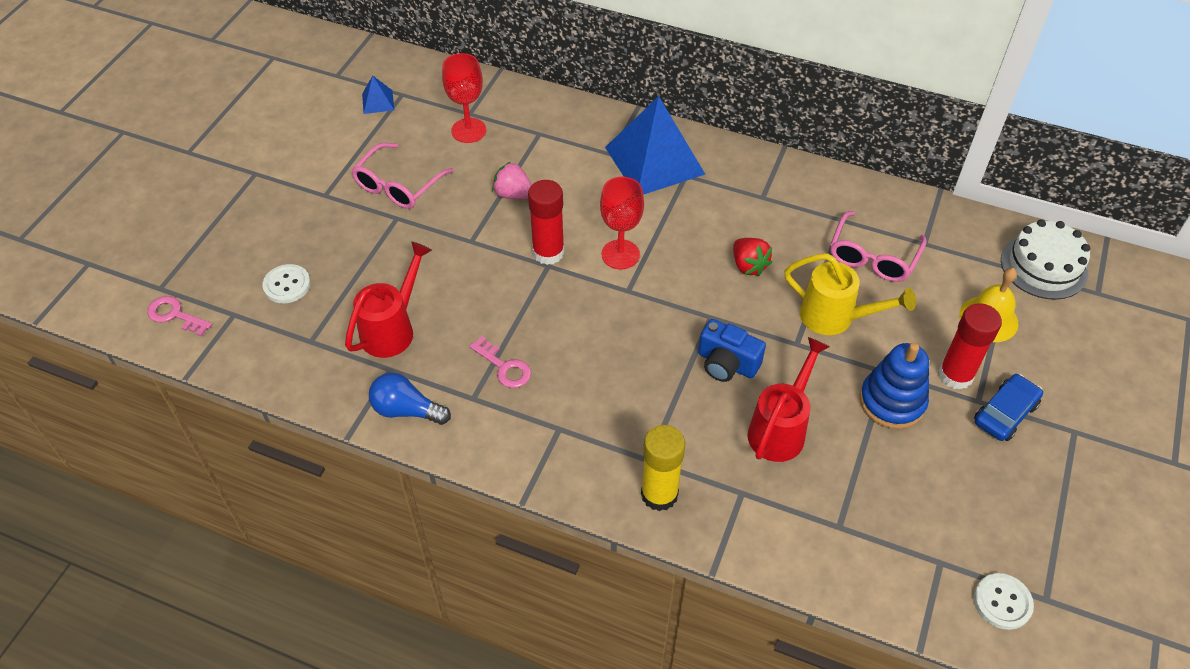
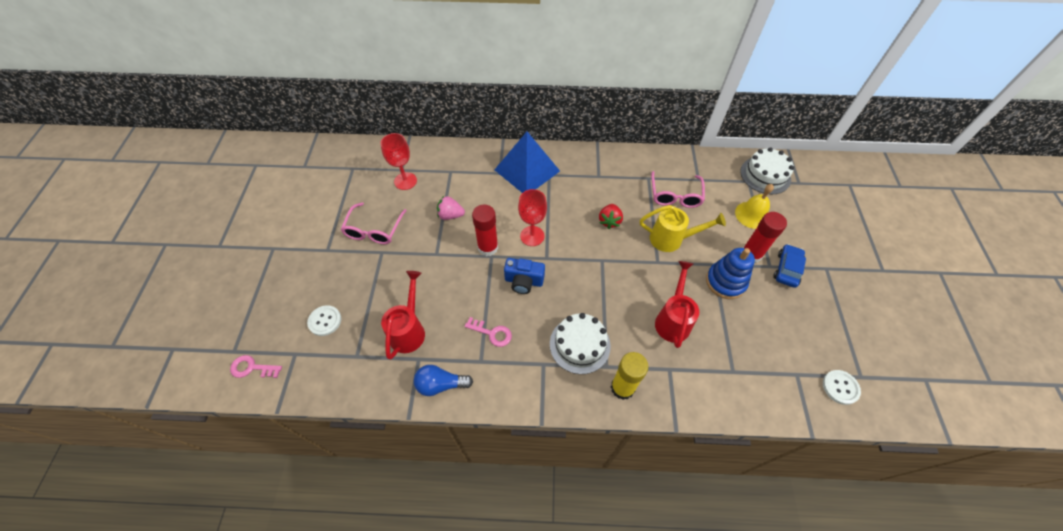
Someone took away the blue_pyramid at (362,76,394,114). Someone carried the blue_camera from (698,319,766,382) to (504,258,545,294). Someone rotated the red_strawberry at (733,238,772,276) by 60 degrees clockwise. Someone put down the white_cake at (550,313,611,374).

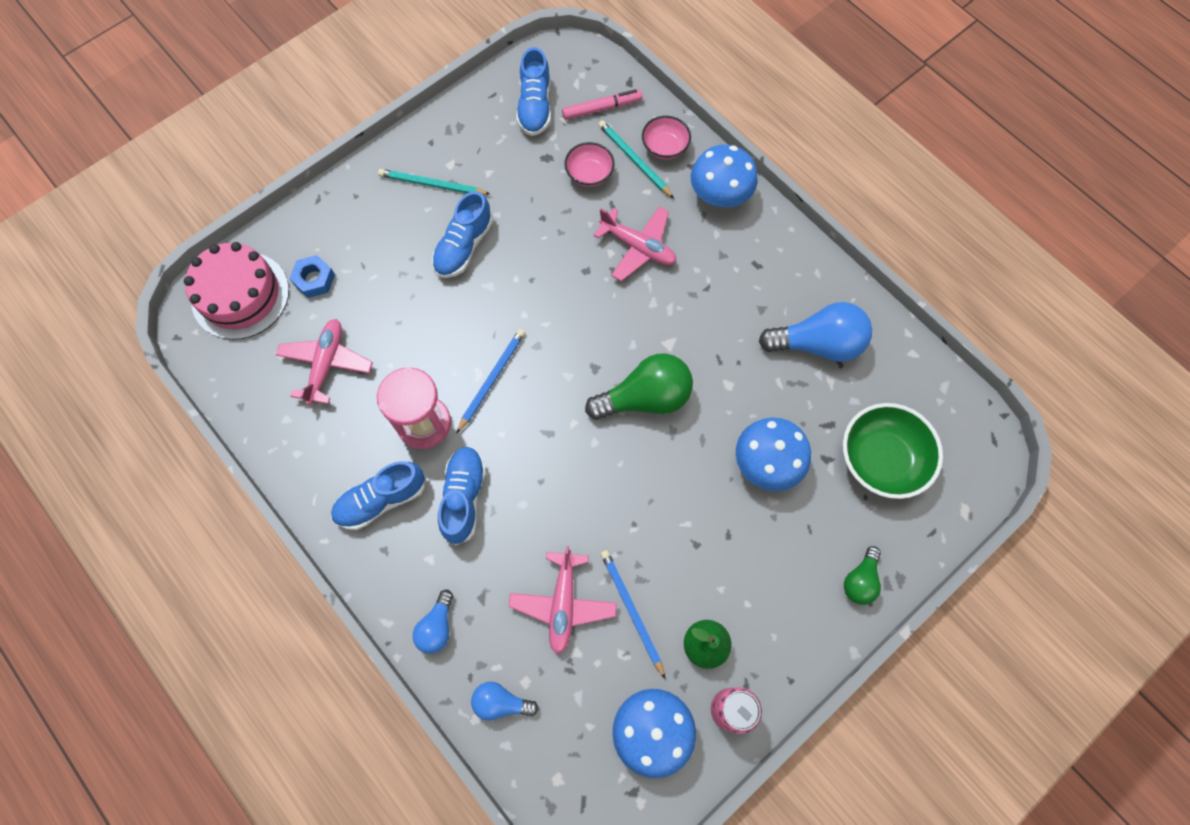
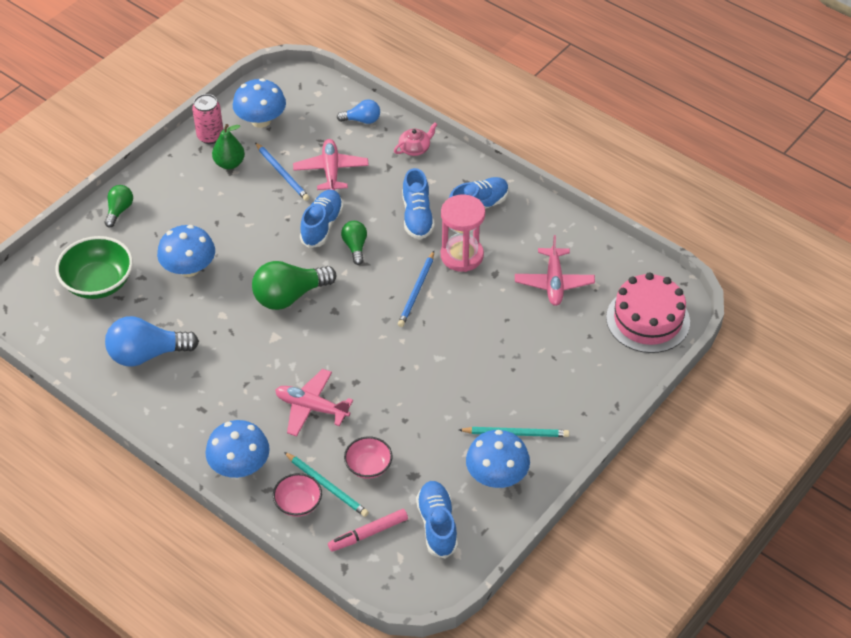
Someone took away the blue_nut at (289,255,335,298). Someone swapped the blue_light_bulb at (413,590,453,654) for the pink_teapot at (394,123,437,156). Someone carried the blue_shoe from (432,191,493,278) to (300,190,343,248). Someone put down the green_light_bulb at (341,221,367,265). Someone put down the blue_mushroom at (466,430,530,488).

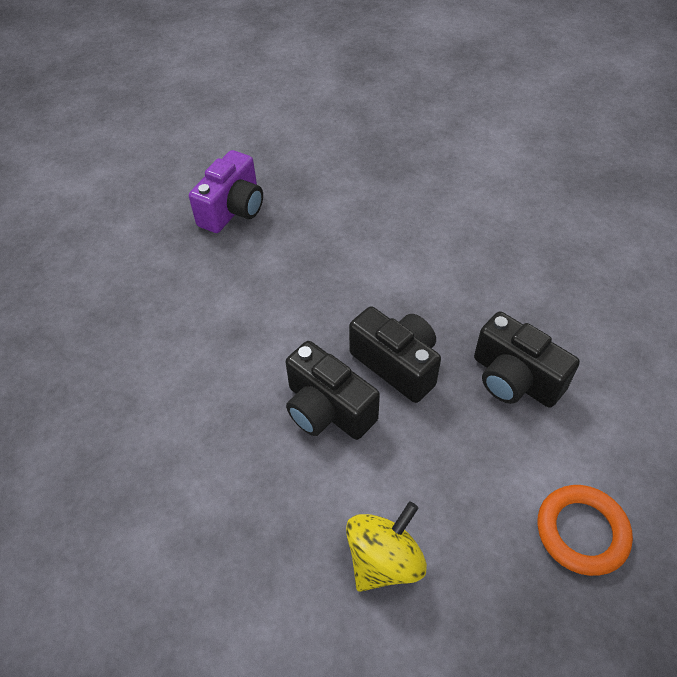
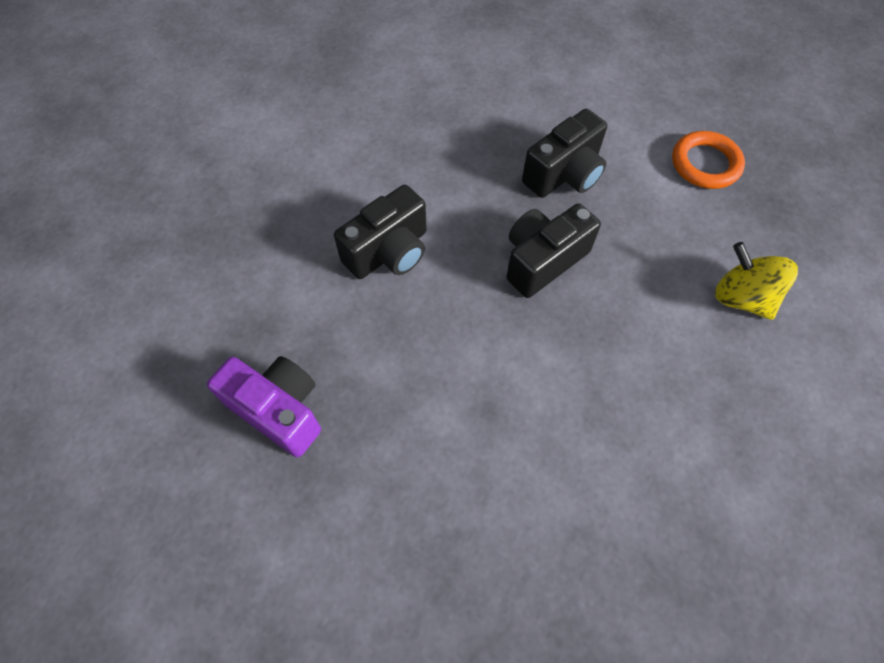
Someone carried the black_camera from (286,341,380,440) to (334,185,427,279).

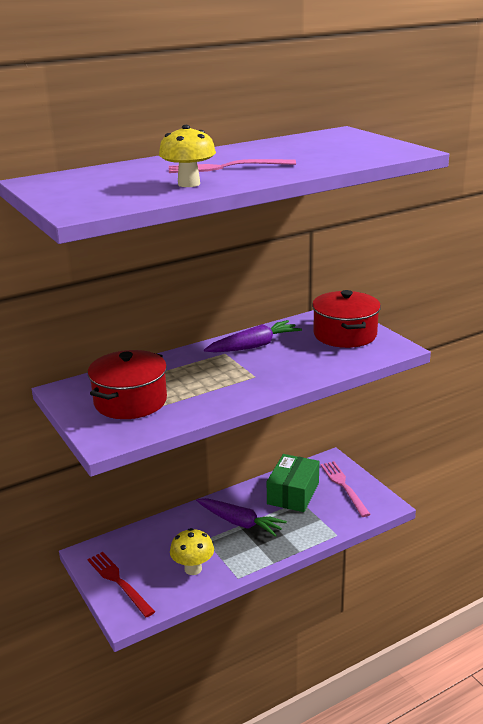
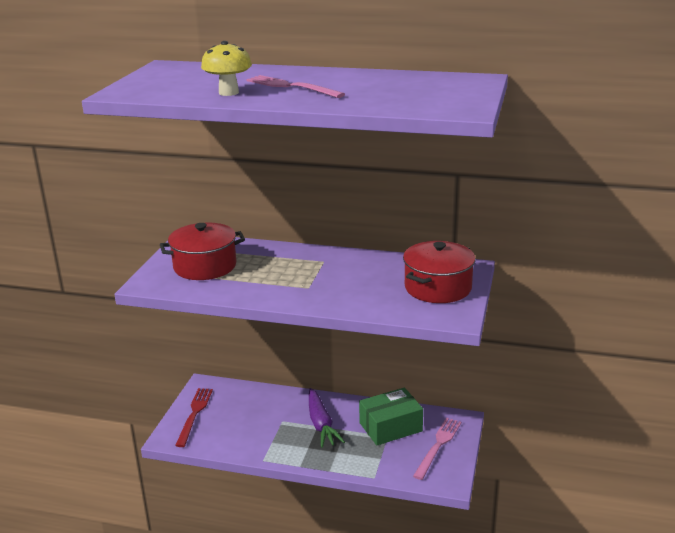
Someone took away the yellow_mushroom at (170,528,214,575). Someone took away the purple_carrot at (204,320,302,353).

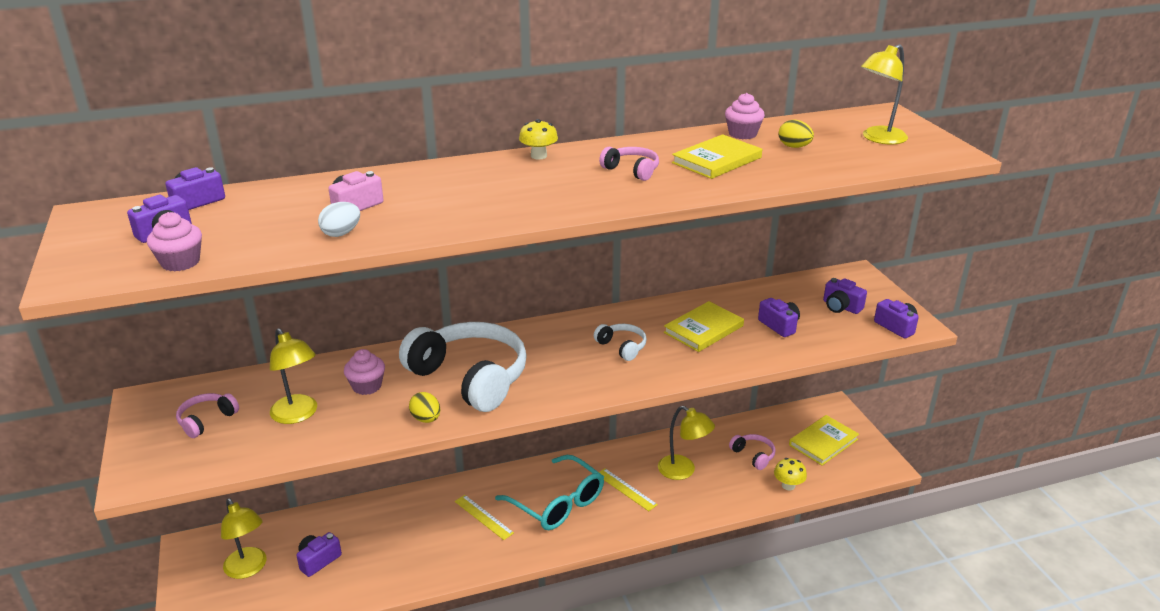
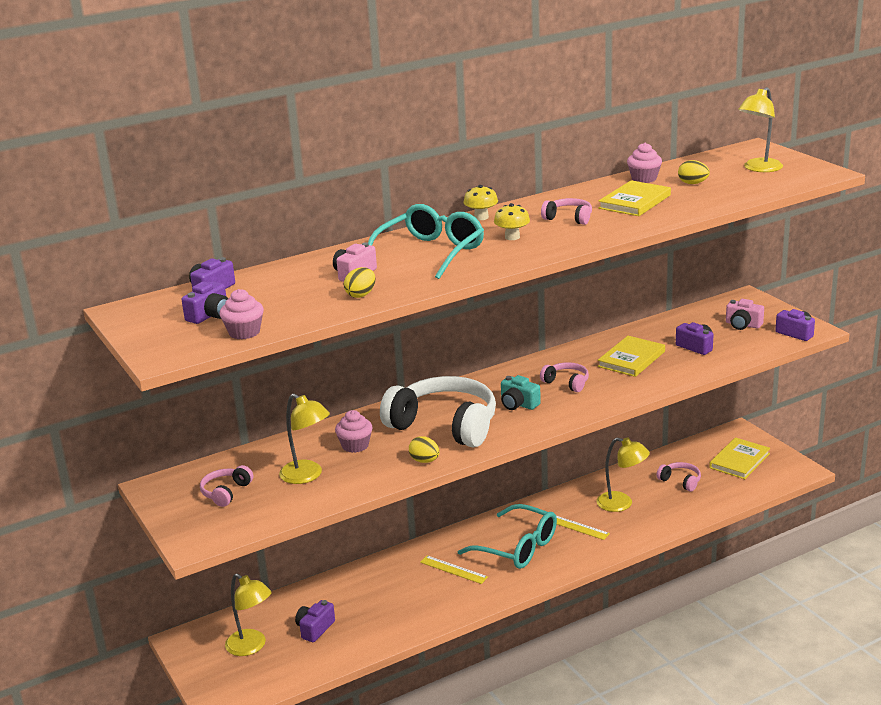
Someone repainted the white_egg at (318,202,360,237), which became the yellow_egg at (344,267,376,298). Someone repainted the white_headphones at (594,324,647,361), which became the pink_headphones at (540,362,589,392). Someone carried the yellow_mushroom from (774,458,807,490) to (494,203,530,240). Someone repainted the purple_camera at (823,278,867,314), which became the pink_camera at (726,299,764,330). Someone put down the turquoise_glasses at (368,204,484,279). Someone put down the turquoise_camera at (501,375,541,410).

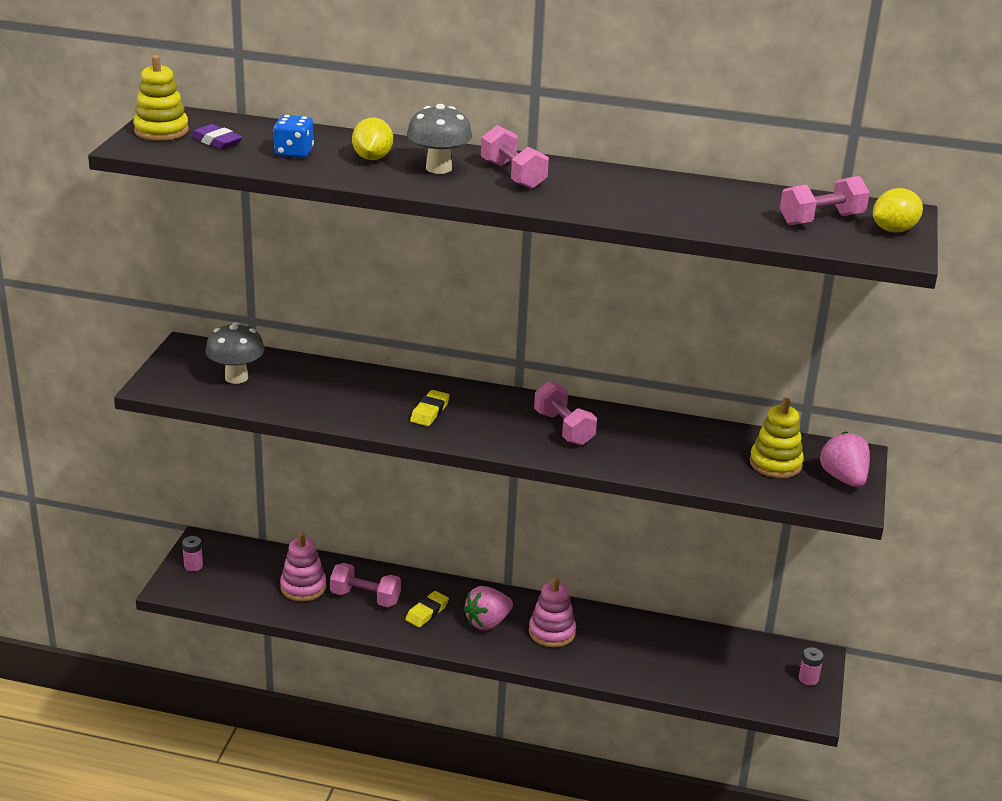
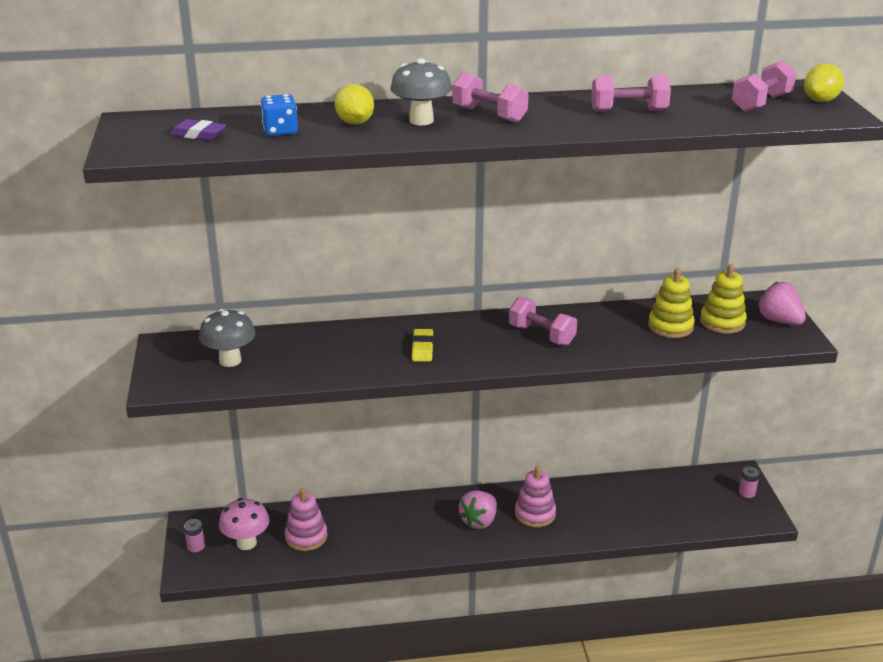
Someone carried the yellow_stacking_toy from (133,55,189,141) to (648,268,695,338). Someone carried the pink_dumbbell from (330,563,401,607) to (591,75,671,112). Someone took away the yellow_eraser at (405,591,449,627). Someone put down the pink_mushroom at (219,498,270,550).

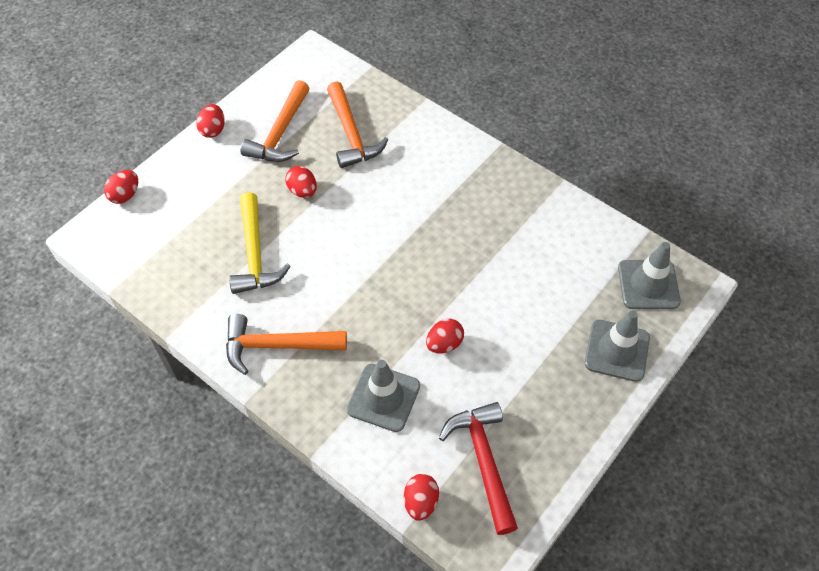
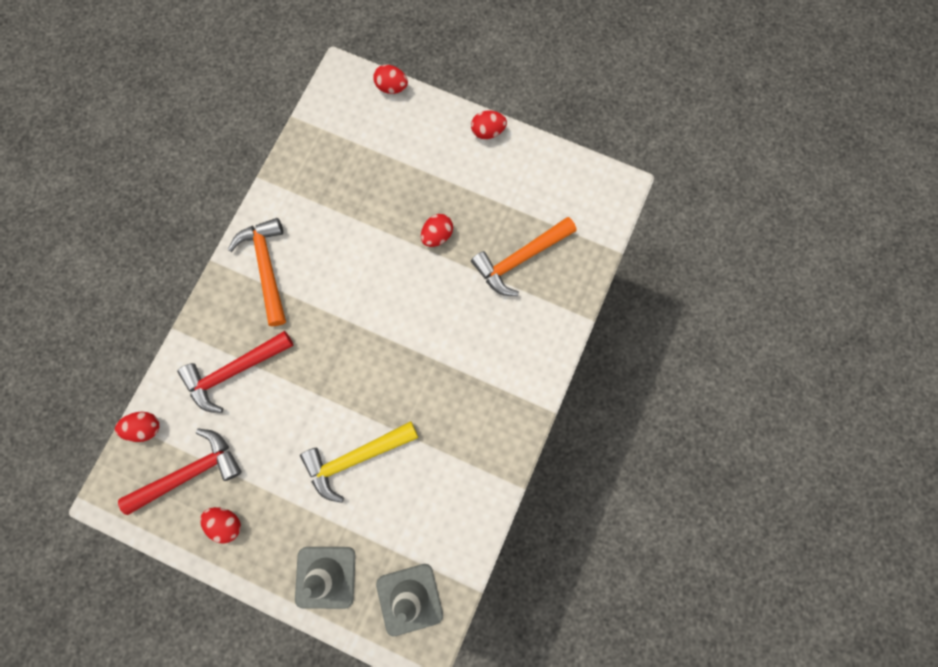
Someone carried the yellow_hammer from (229,192,291,294) to (300,421,418,503). Someone took away the orange_hammer at (241,80,310,162). Someone swapped the grey_traffic_cone at (347,360,420,432) for the red_hammer at (177,331,294,413). Someone carried the red_egg from (426,319,464,354) to (200,507,241,544).

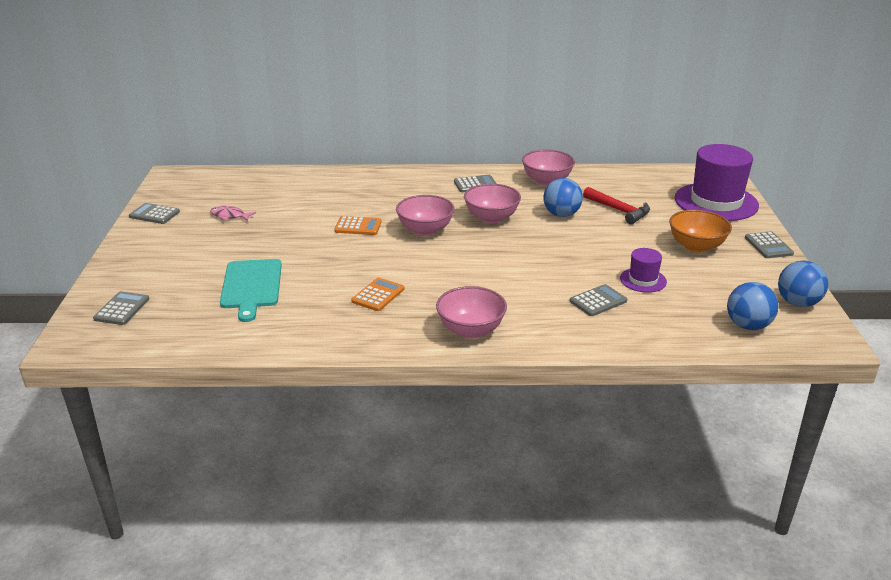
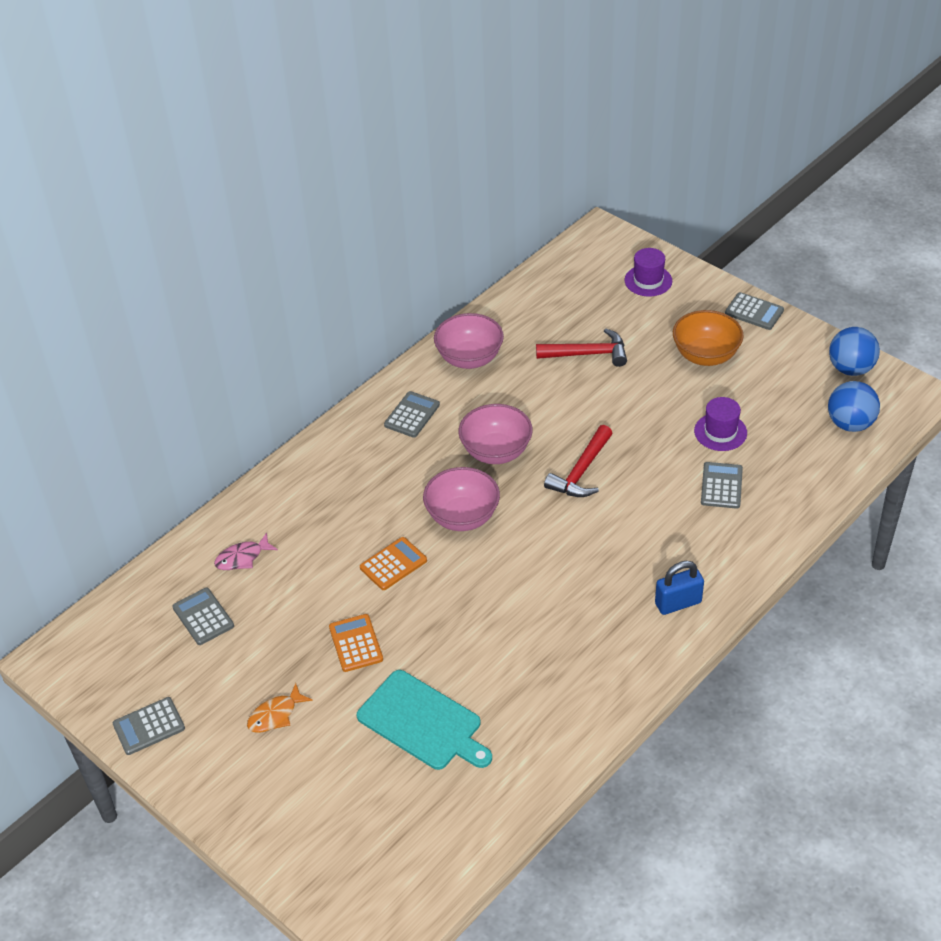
Someone carried the grey_calculator from (93,291,149,325) to (172,588,234,645). Someone carried the pink_fish from (210,206,256,221) to (214,533,278,570). Someone carried the orange_calculator from (351,278,404,311) to (329,614,383,672). Someone swapped the pink_bowl at (436,286,507,339) for the blue_padlock at (655,561,704,615). Someone took away the blue_ball at (543,178,583,217). Someone scaled the purple_hat at (675,144,759,221) by 0.48. Someone put down the orange_fish at (247,683,313,733). Someone put down the red_hammer at (544,425,613,497).

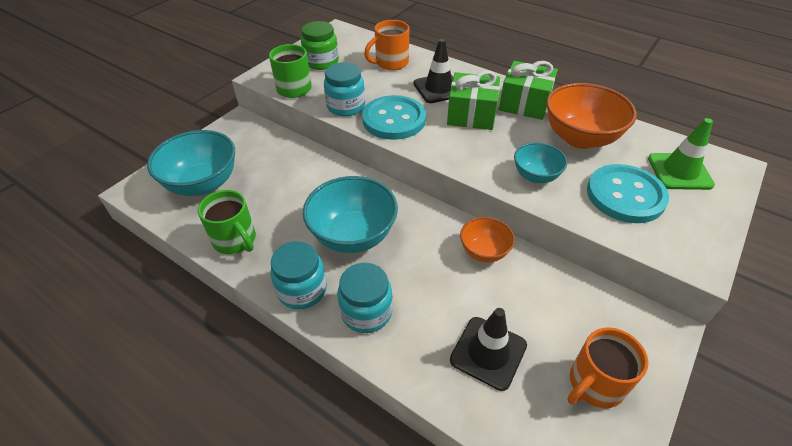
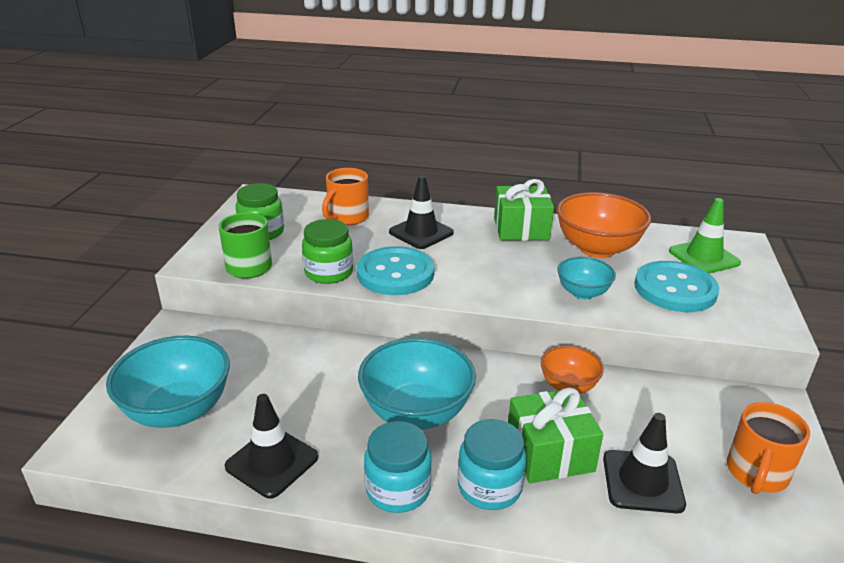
Someone swapped the green_mug at (198,190,256,254) for the black_traffic_cone at (225,394,318,498). Someone repainted the turquoise_jar at (324,62,365,116), which became the green_jar at (302,219,353,284). Someone carried the green_gift from (447,70,500,130) to (508,388,603,483).

